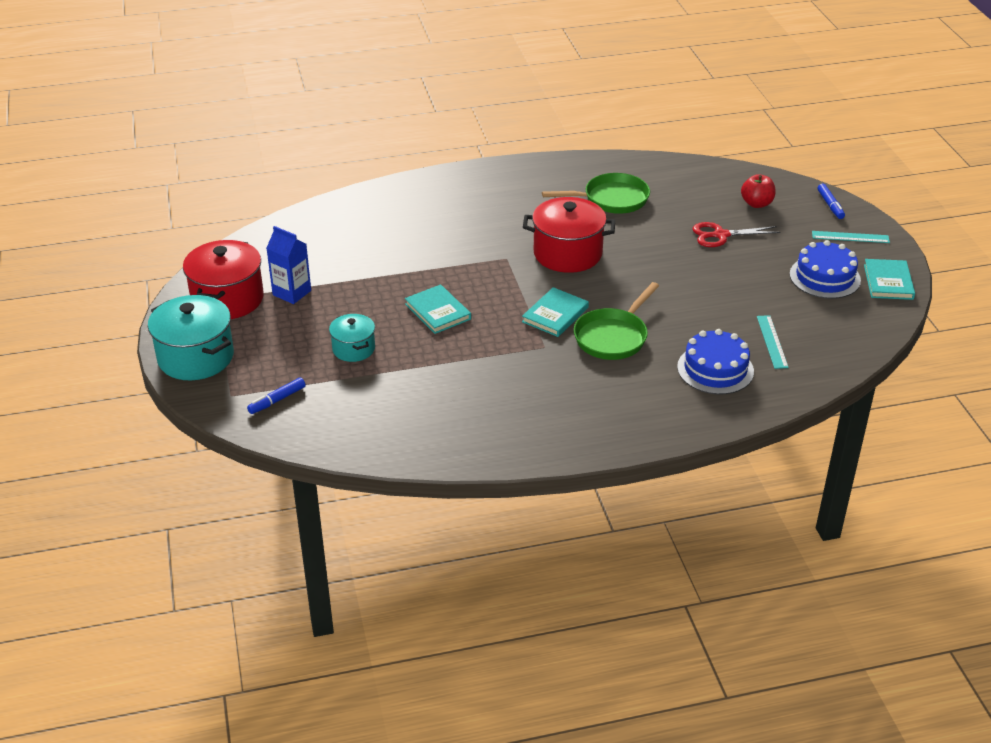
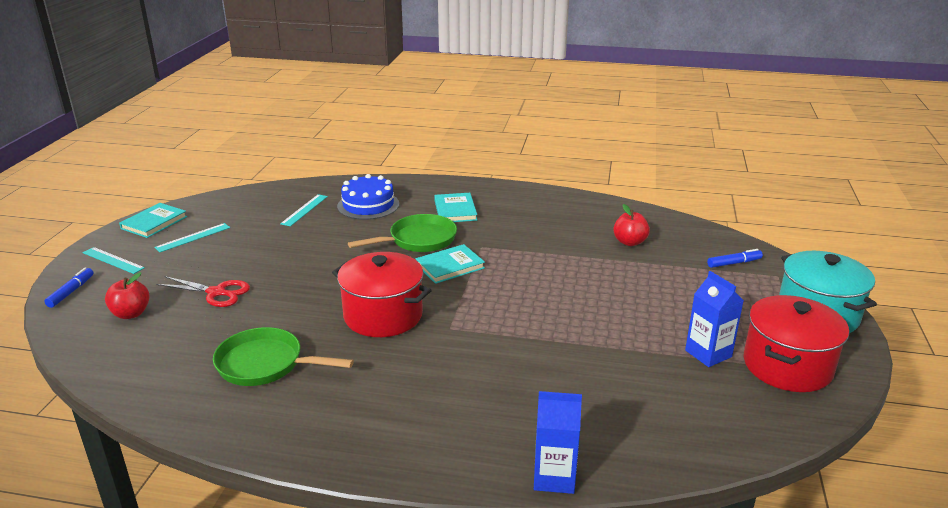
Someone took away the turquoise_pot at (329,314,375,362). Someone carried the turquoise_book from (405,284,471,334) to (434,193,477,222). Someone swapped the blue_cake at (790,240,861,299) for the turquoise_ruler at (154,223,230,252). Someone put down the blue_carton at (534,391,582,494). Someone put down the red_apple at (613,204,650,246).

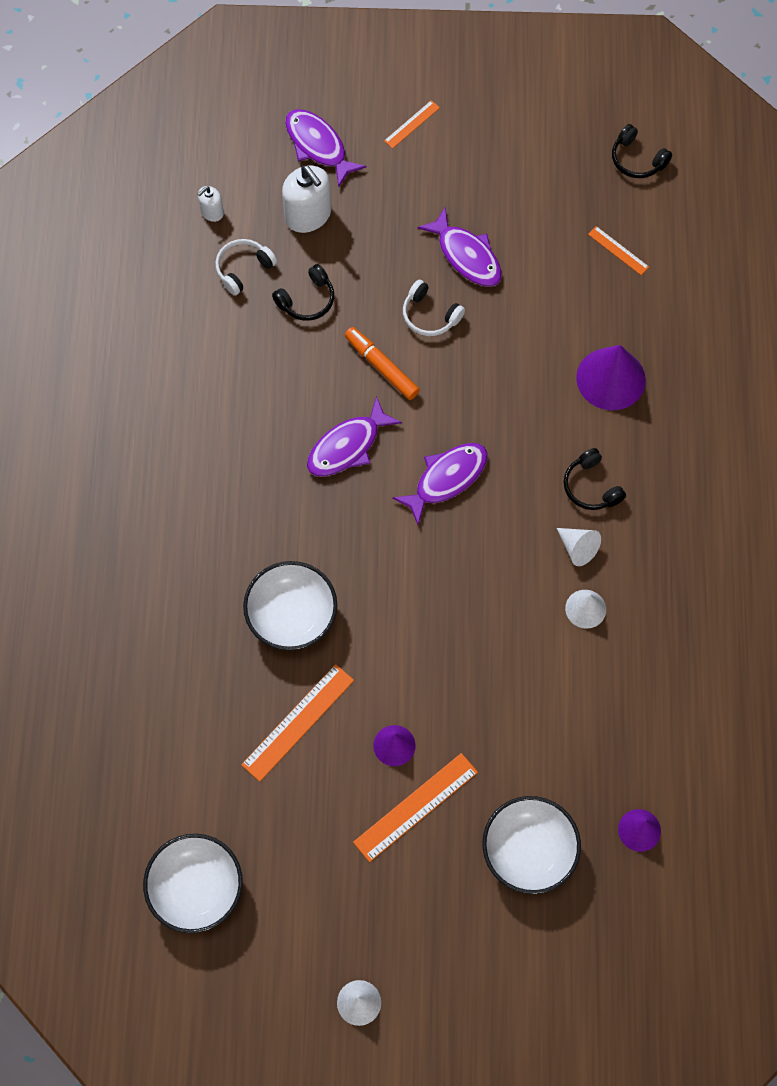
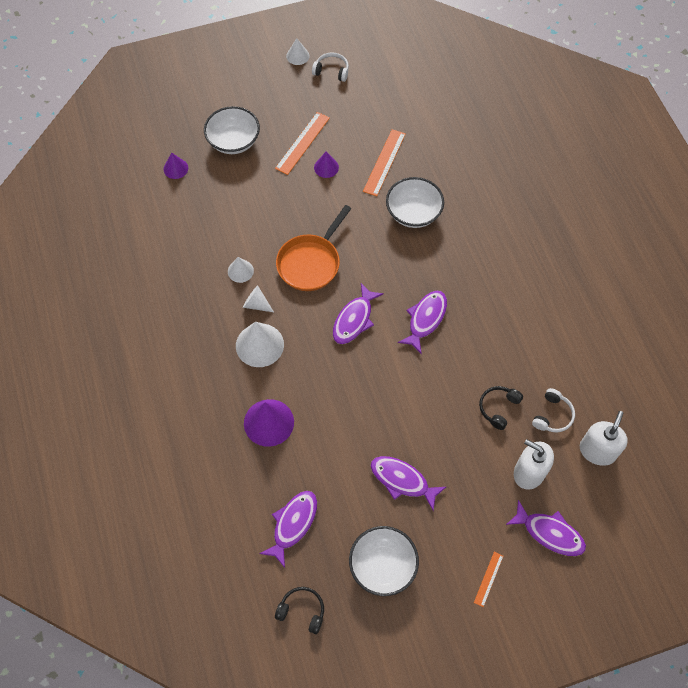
Someone carried the white_bowl from (143,834,243,933) to (349,526,419,596). Someone scaled the white_soap_dispenser at (198,186,224,222) by 1.90. Someone took away the orange_marker at (345,327,420,400). Someone carried the white_headphones from (403,280,465,336) to (312,52,349,82). Someone swapped the black_headphones at (564,448,626,510) for the white_cone at (236,322,284,367). Someone swapped the orange_ruler at (588,226,649,275) for the purple_fish at (259,491,317,568). Someone put down the orange_pan at (276,205,351,291).

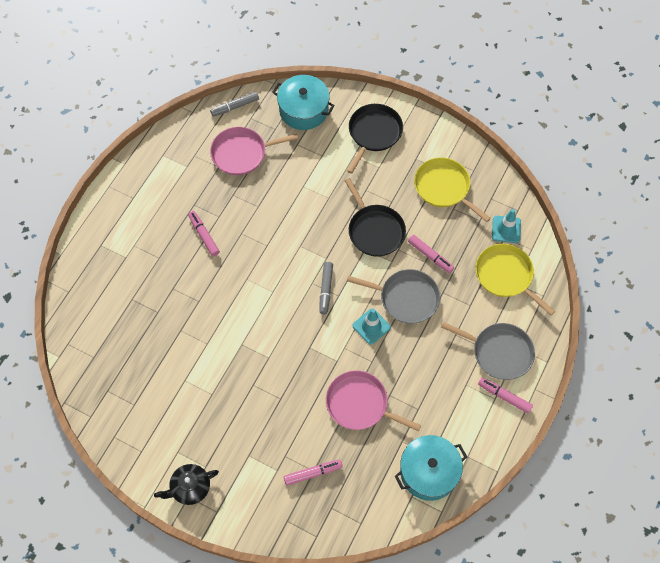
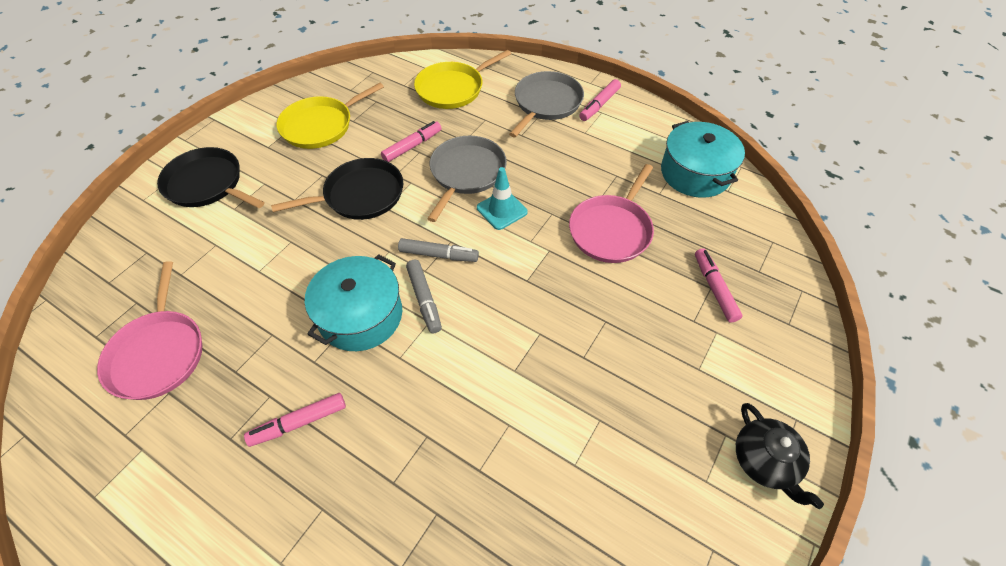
Someone carried the grey_marker from (210,92,259,116) to (406,259,442,333). Someone carried the turquoise_pot from (273,75,335,130) to (305,254,402,351). Someone took away the turquoise_traffic_cone at (492,209,521,243).

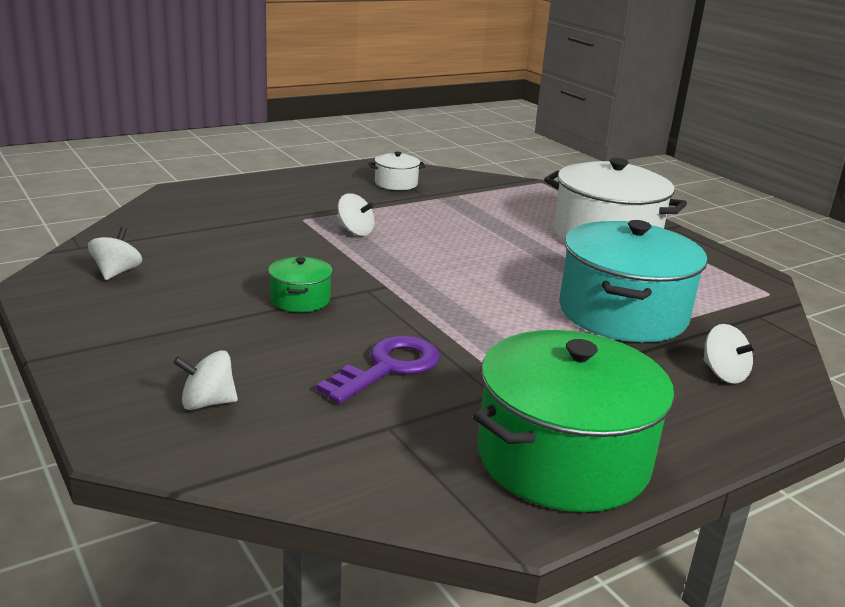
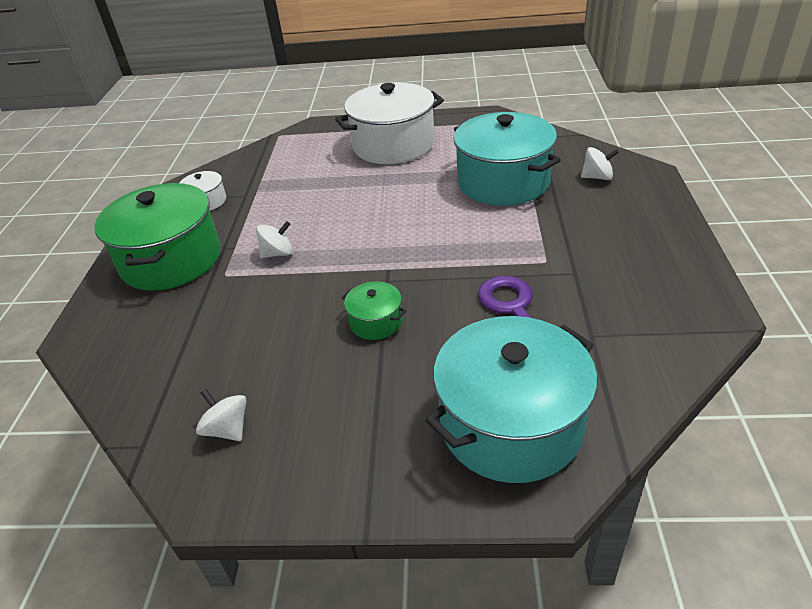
Someone swapped the white_spinning_top at (173,350,238,410) for the turquoise_pot at (426,316,597,483). Someone carried the green_pot from (473,330,674,512) to (95,183,221,291).

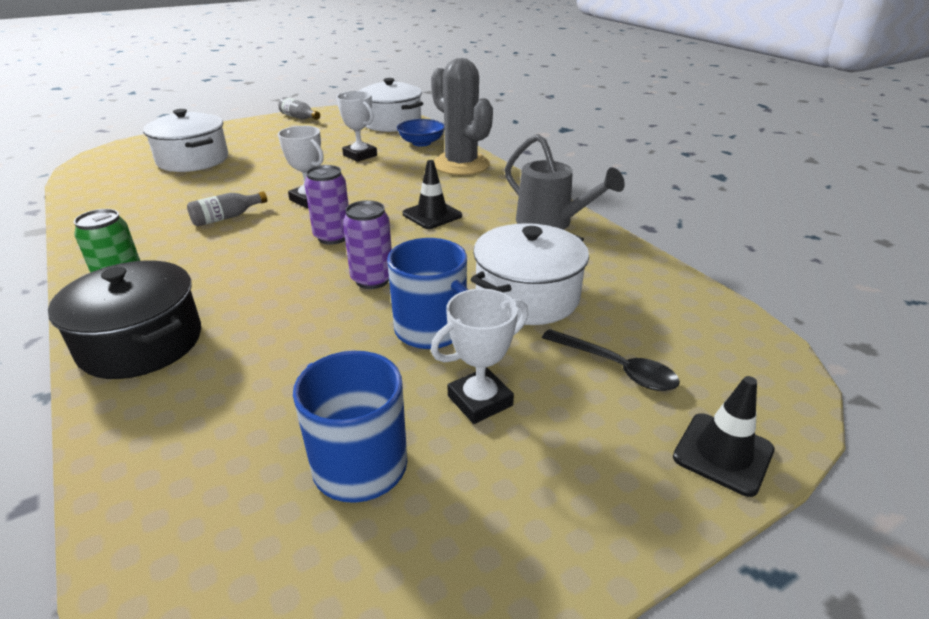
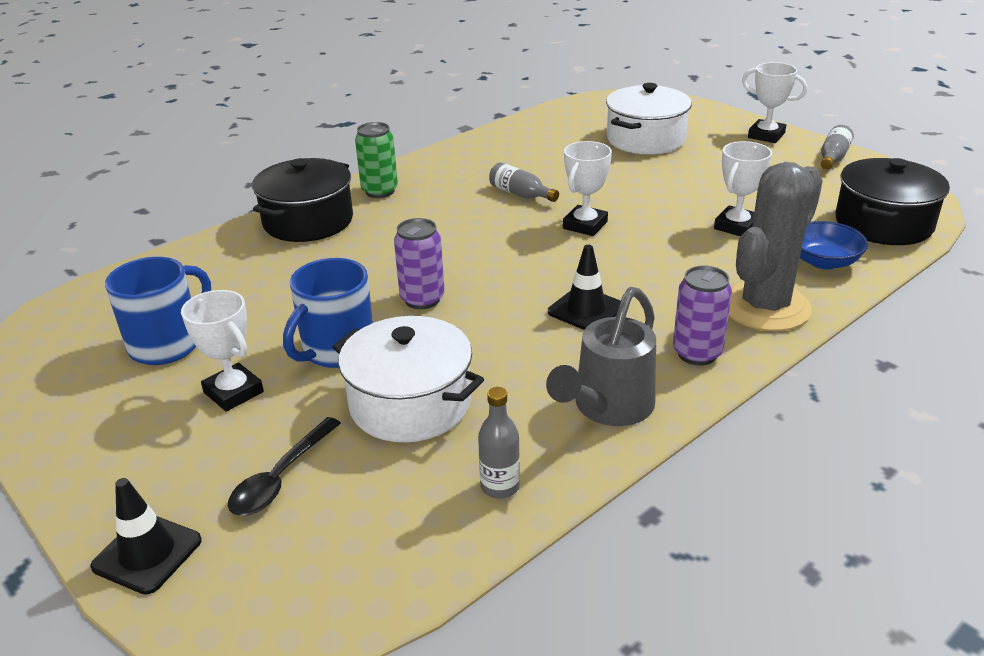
Someone carried the purple_can from (305,165,349,245) to (673,266,732,365). Someone repainted the white_pot at (359,78,423,132), which became the black_pot at (835,158,950,245). Someone put down the grey_bottle at (478,387,520,499). Someone put down the white_trophy at (742,62,807,143).

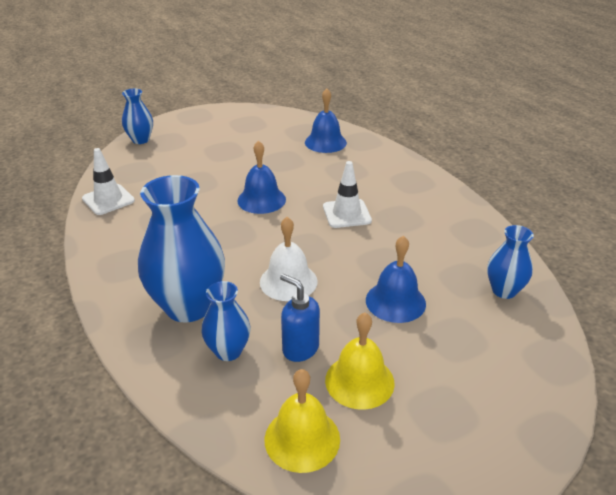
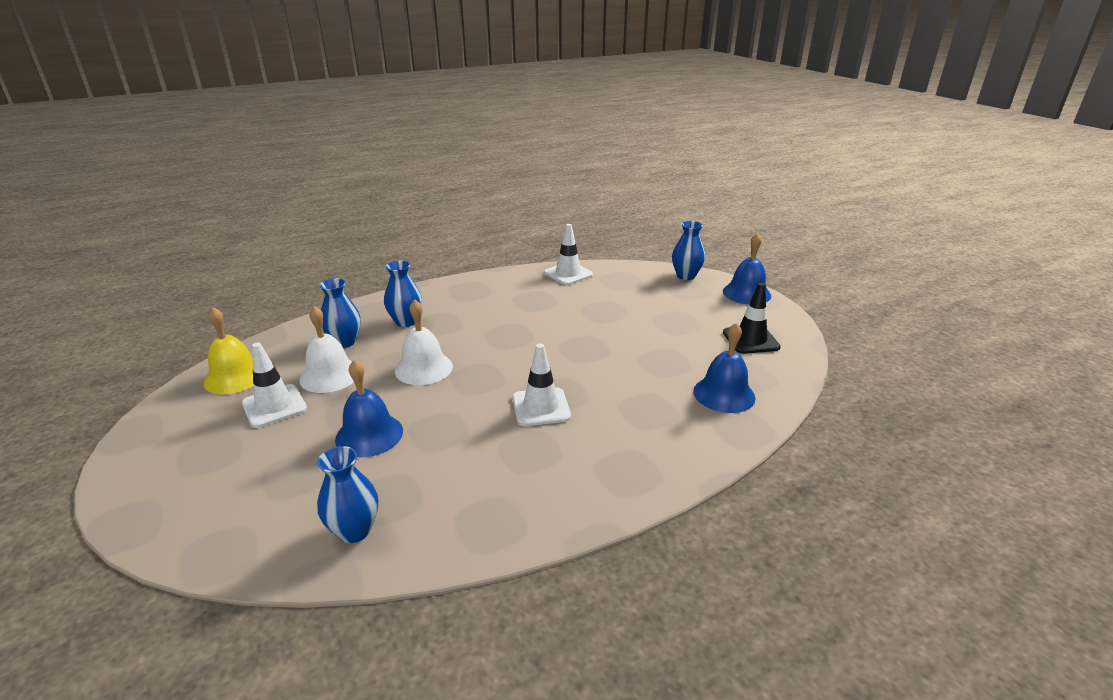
Someone scaled the blue_vase at (138,175,225,323) by 0.54. Someone carried the blue_bell from (237,140,286,214) to (723,233,771,305). Someone swapped the blue_soap_dispenser at (280,274,320,362) for the white_bell at (299,306,354,393). Someone swapped the yellow_bell at (325,313,395,410) for the white_traffic_cone at (242,343,307,428). Someone put down the black_traffic_cone at (723,283,781,354).

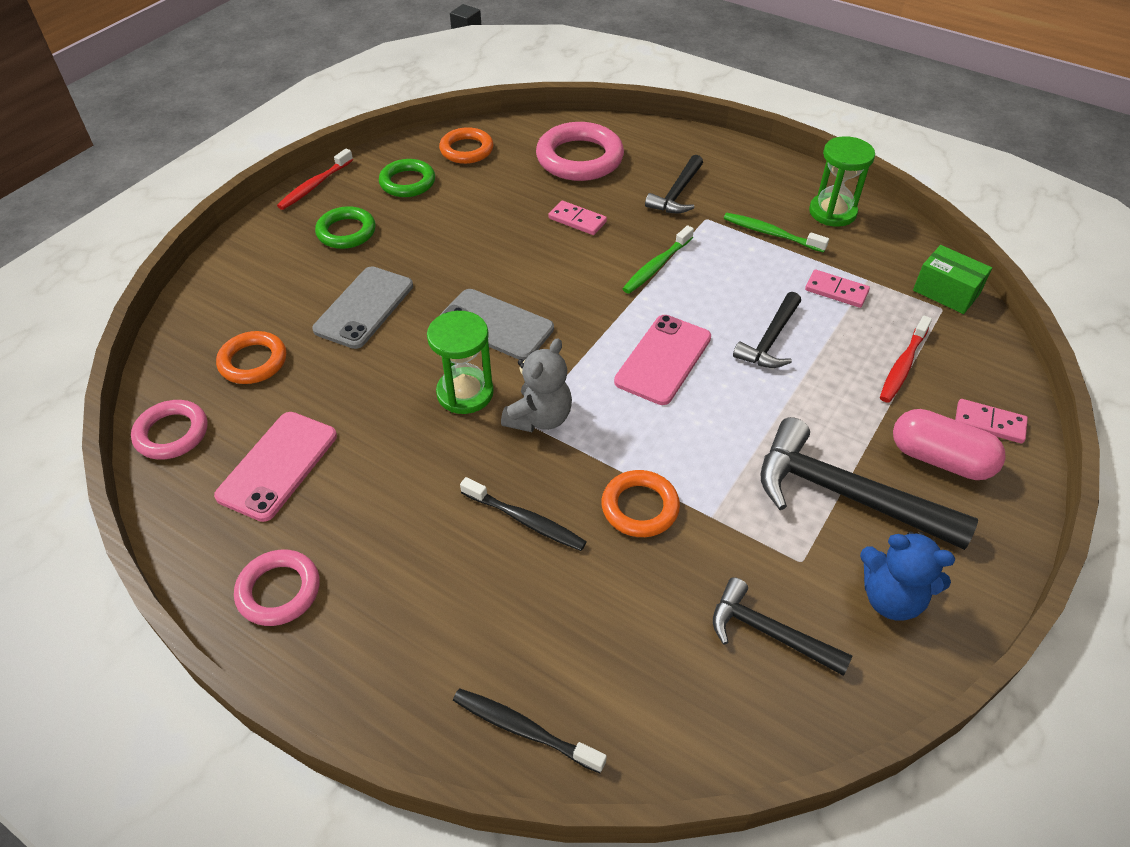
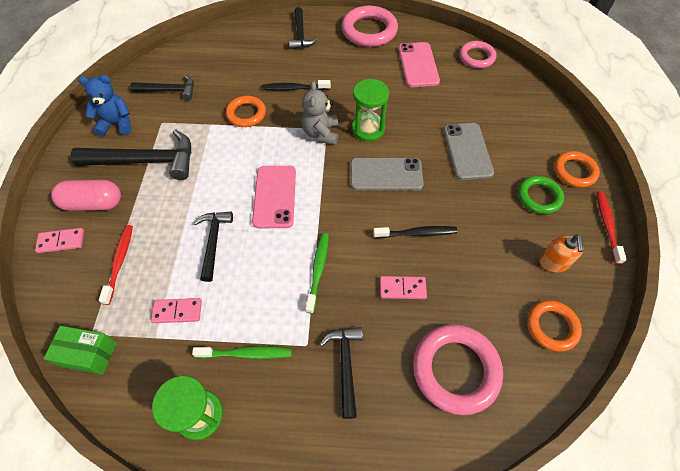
Someone carried the orange_ring from (216,331,286,384) to (554,151,600,188). Someone scaled the pink_ring at (234,549,320,626) by 1.60. Someone swapped the green_ring at (379,159,435,197) for the orange_soap_dispenser at (539,234,584,273). Someone carried the black_toothbrush from (453,689,607,773) to (373,226,457,238). Someone put down the black_hammer at (289,7,318,49).

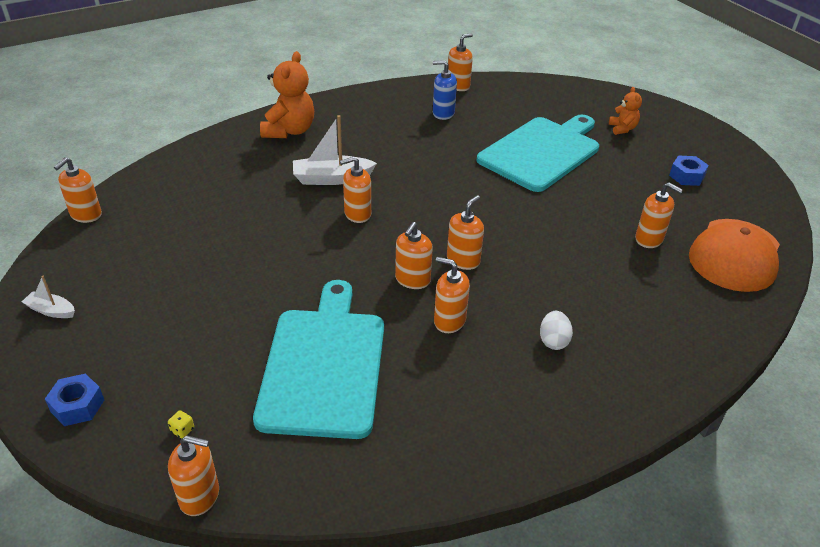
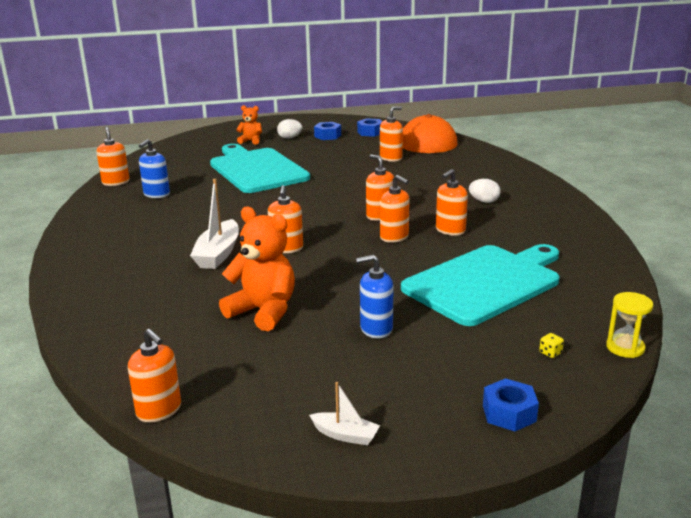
Someone rotated the white_boat at (22,276,75,318) by 105 degrees counterclockwise. Someone swapped the orange_soap_dispenser at (168,436,219,516) for the yellow_hourglass at (606,292,653,358). Someone rotated the turquoise_cutting_board at (253,280,384,439) by 120 degrees clockwise. Someone carried the orange_teddy_bear from (260,51,314,138) to (219,207,295,331). Someone put down the white_egg at (277,119,302,139). Someone put down the blue_soap_dispenser at (356,254,393,338). Someone put down the blue_nut at (357,118,382,137).

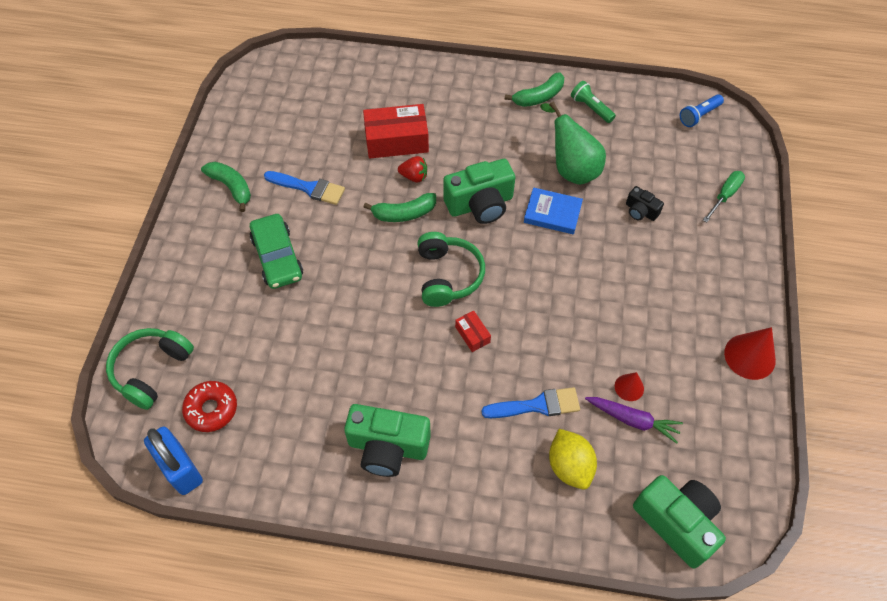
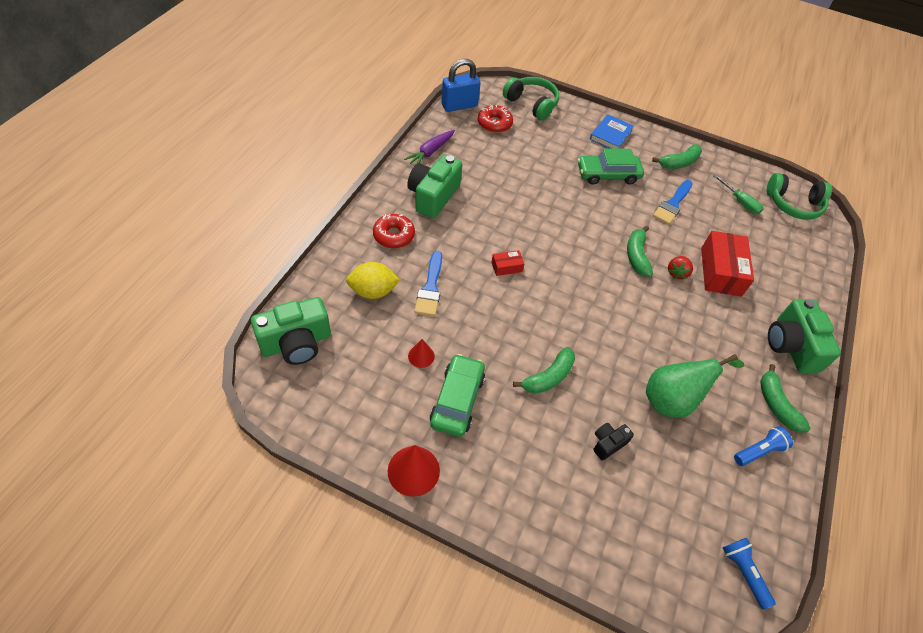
Someone carried the green_headphones from (418,232,485,307) to (767,173,832,220). Someone carried the green_camera from (443,159,515,224) to (768,299,841,373). Someone carried the blue_book from (524,187,583,234) to (590,114,634,149). Someone repainted the green_flashlight at (571,81,616,123), which became the blue_flashlight at (734,426,793,466). Someone carried the purple_carrot from (585,397,683,444) to (404,130,455,164). Someone carried the green_screwdriver from (703,171,745,222) to (713,174,763,214). Someone put down the red_donut at (373,214,415,248). Someone put down the green_car at (430,354,485,437). Someone put down the green_banana at (513,347,575,394).

